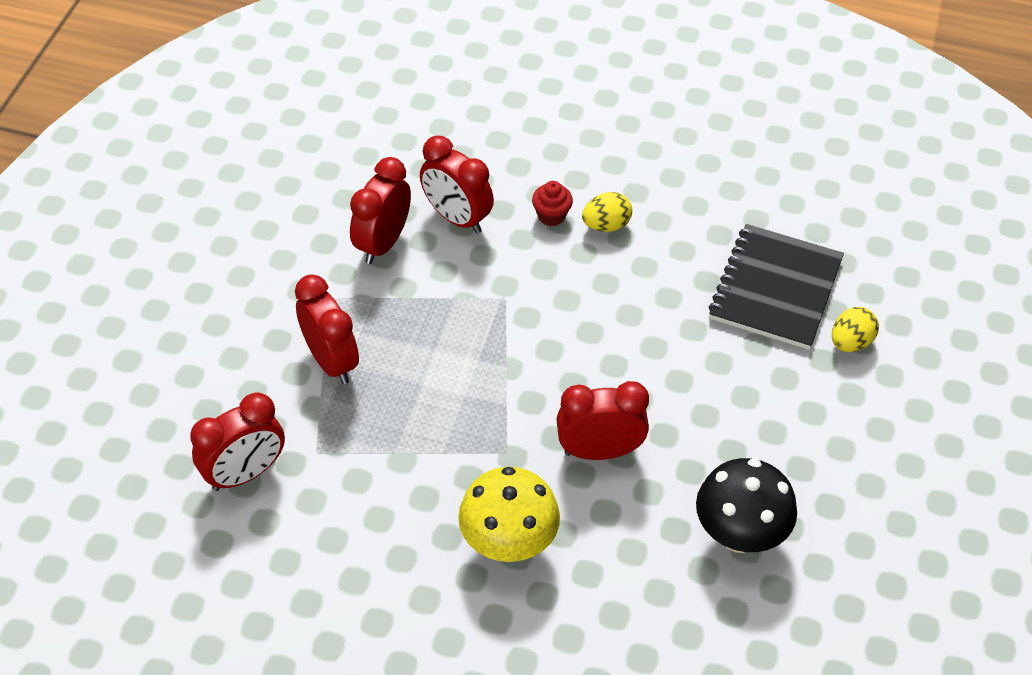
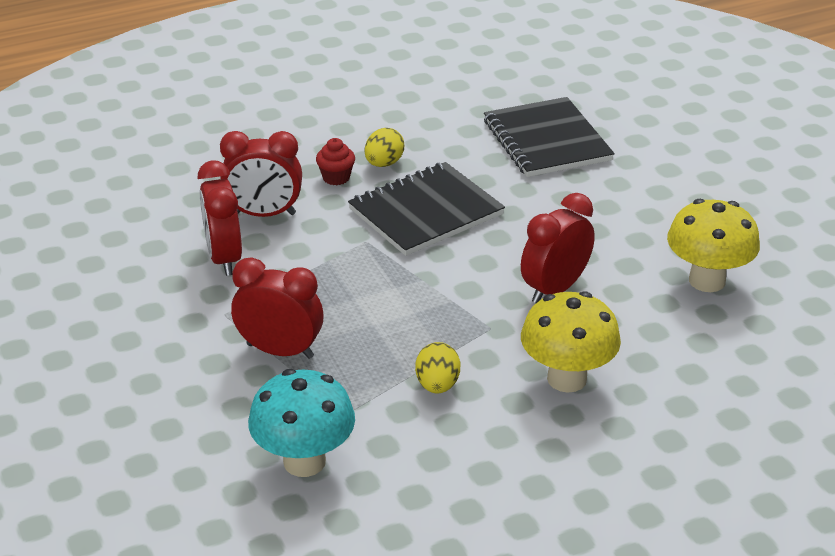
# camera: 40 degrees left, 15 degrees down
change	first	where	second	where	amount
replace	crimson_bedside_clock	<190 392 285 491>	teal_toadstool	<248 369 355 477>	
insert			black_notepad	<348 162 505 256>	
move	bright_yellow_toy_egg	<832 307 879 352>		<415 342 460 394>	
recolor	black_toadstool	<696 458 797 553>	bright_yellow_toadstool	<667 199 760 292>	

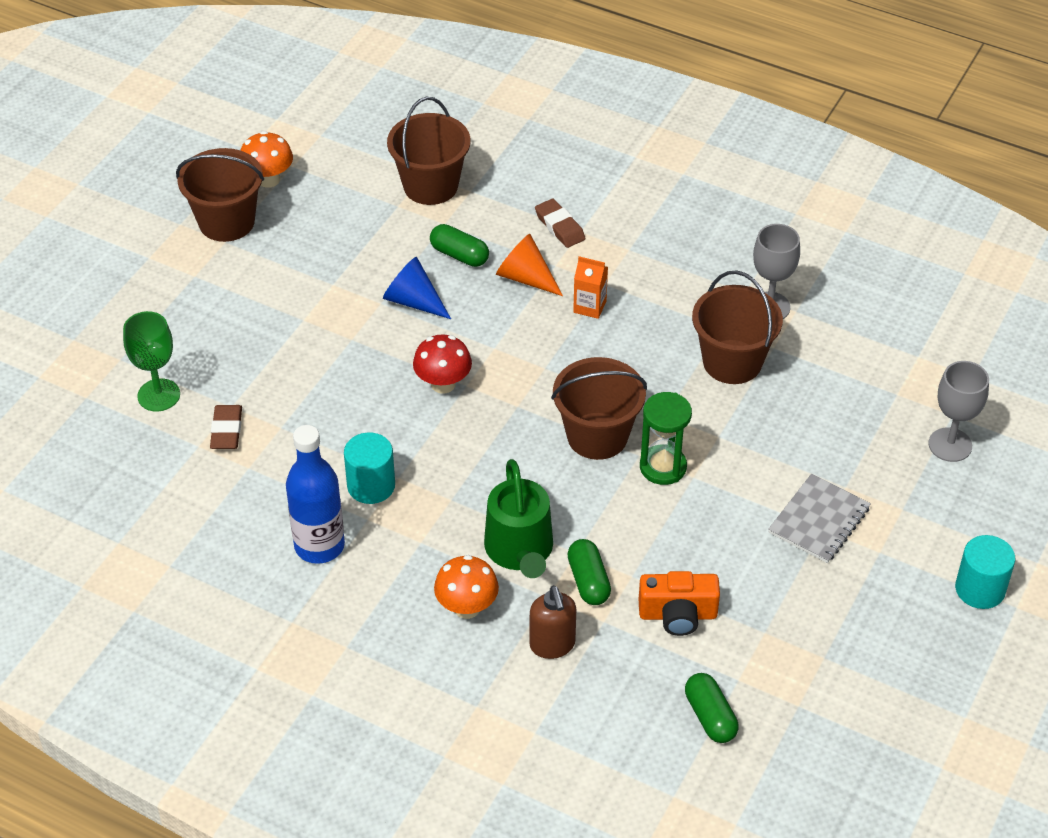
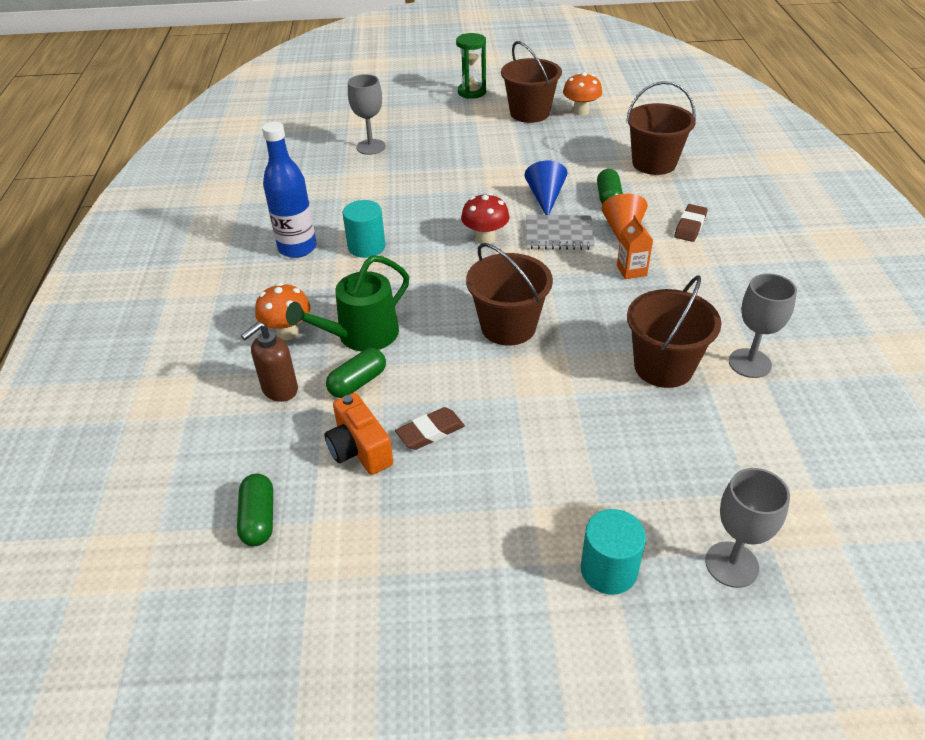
# camera: 60 degrees right, 5 degrees down
change	first	where	second	where	amount
rotate	green_pill	<685 673 739 743>		<237 474 273 546>	45 degrees counterclockwise
recolor	green_wine_glass	<123 311 180 412>	ash-grey_wine_glass	<348 74 386 155>	
move	russet_gum_eraser	<210 405 242 449>		<395 407 465 450>	
move	green_sand_timer	<640 392 692 485>		<456 33 486 99>	
move	ash-grey_notepad	<768 474 871 563>		<526 215 594 250>	
move	teal_cylinder	<955 535 1015 609>		<581 509 646 595>	

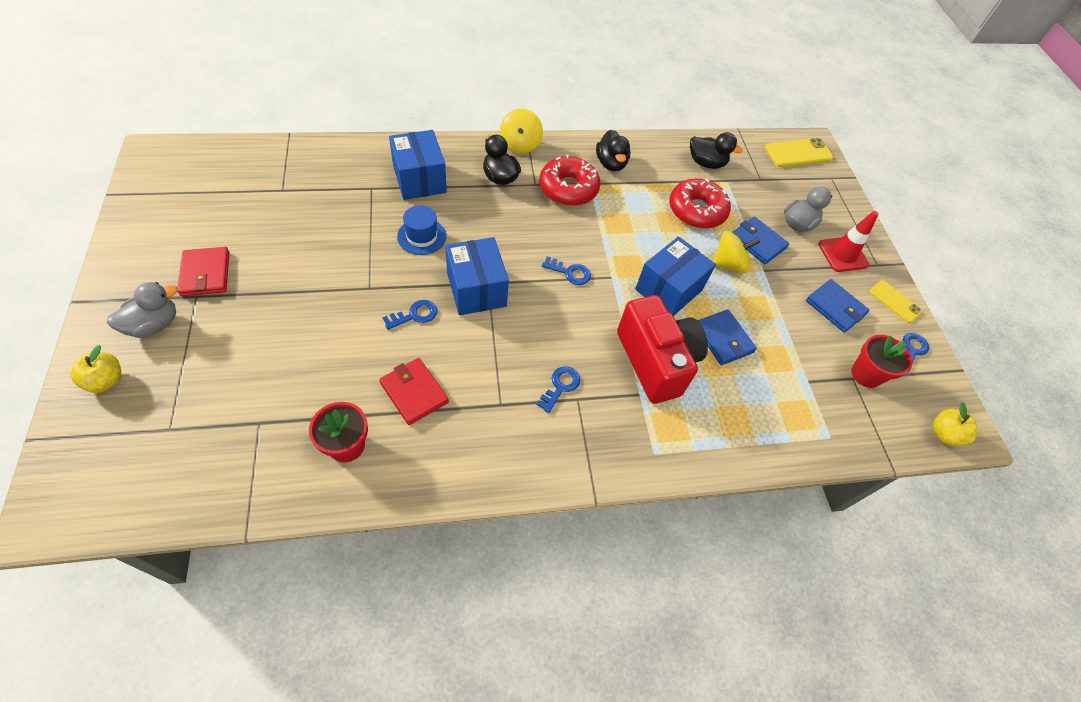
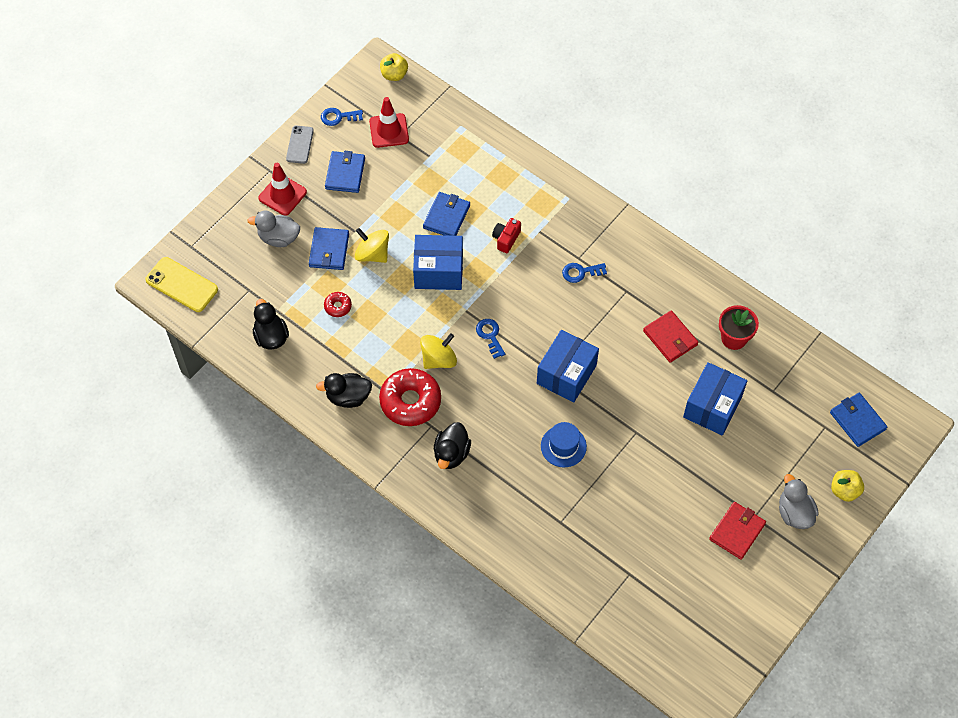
# camera: 125 degrees left, 5 degrees up
change	first	where	second	where	amount
recolor	bright_yellow_smartphone	<869 280 922 323>	ash-grey_smartphone	<286 126 314 164>	
rotate	black_toy_duck	<596 129 631 171>		<316 373 372 408>	135 degrees counterclockwise
resize	crimson_glazed_donut	<669 178 731 229>		<324 292 352 317>	x0.46
replace	crimson_potted_plant	<851 335 912 388>	crimson_traffic_cone	<369 97 409 148>	
move	bright_yellow_toy_top	<500 109 543 154>		<420 333 457 369>	
resize	crimson_camera	<617 295 708 404>		<492 218 521 253>	x0.42
rotate	crimson_card_wallet	<379 358 449 425>		<643 310 698 363>	45 degrees counterclockwise
move	cobalt_parcel	<389 130 447 200>		<683 362 747 435>	
rotate	ash-grey_toy_duck	<107 282 178 338>		<779 474 818 529>	60 degrees clockwise
insert			cobalt_card_wallet	<830 393 887 447>	
delete	cobalt_key	<382 300 437 330>			

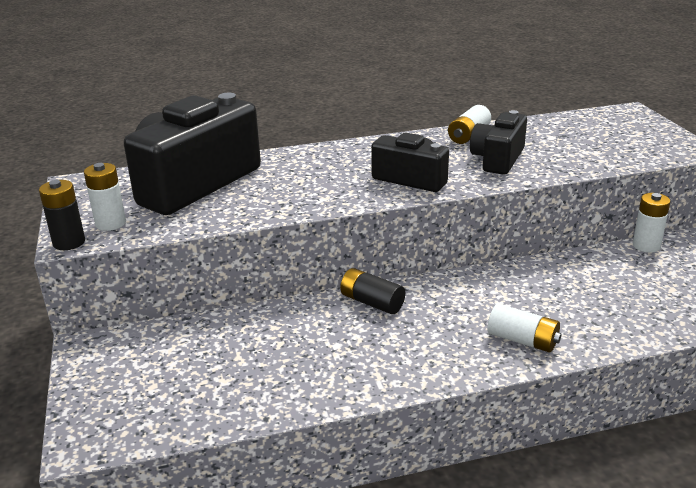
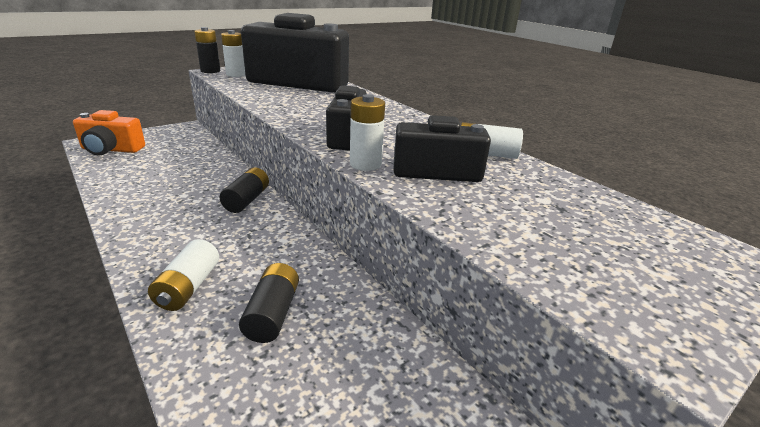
# camera: 65 degrees right, 0 degrees up
change	first	where	second	where	amount
insert			bright_orange_camera	<73 110 145 156>	
insert			black_battery	<239 263 299 343>	
move	white_battery	<633 193 670 253>		<350 94 385 171>	

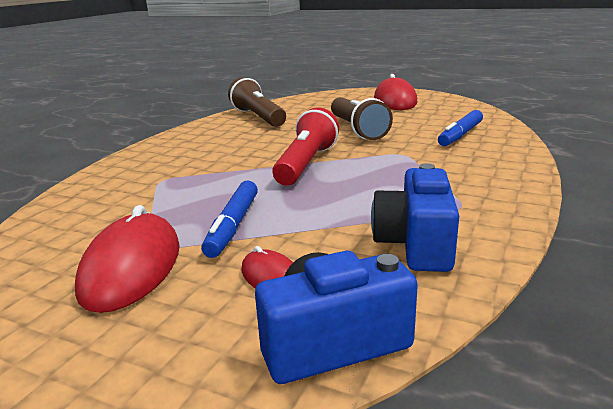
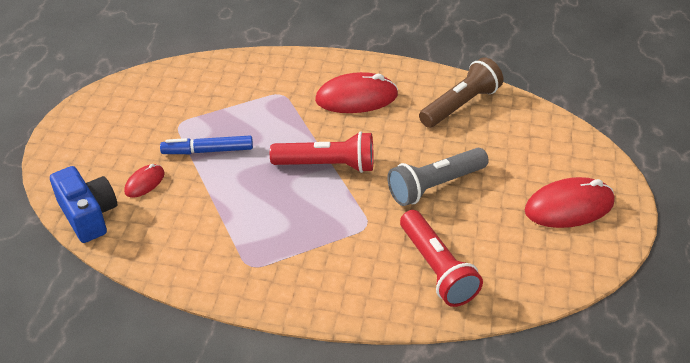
# camera: 75 degrees right, 20 degrees up
change	first	where	second	where	amount
move	crimson_PC_mouse	<75 205 180 313>		<315 72 398 113>	
recolor	russet_flashlight	<331 97 393 140>	ash-grey_flashlight	<387 148 489 206>	
replace	cobalt_marker	<438 110 483 146>	crimson_flashlight	<400 210 483 307>	
delete	cobalt_camera	<371 163 459 272>			

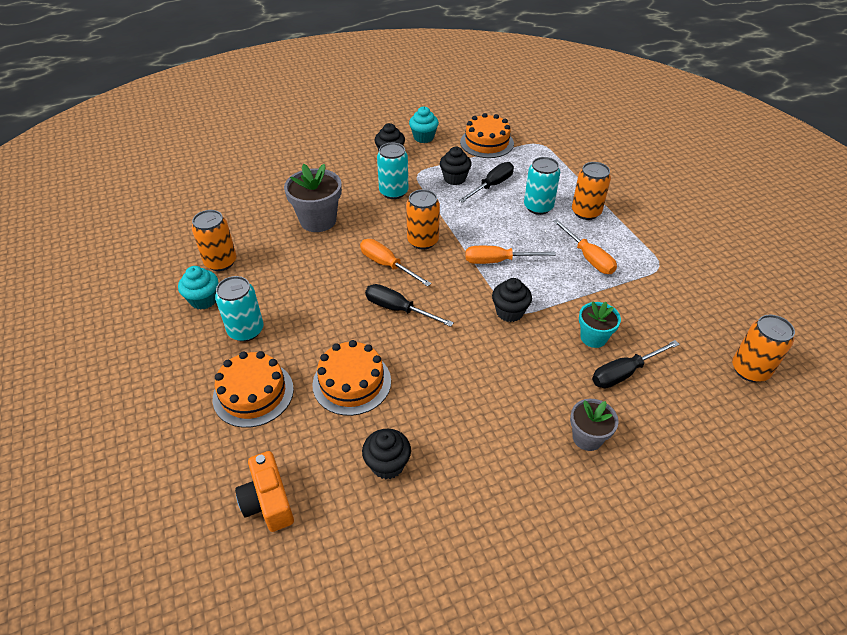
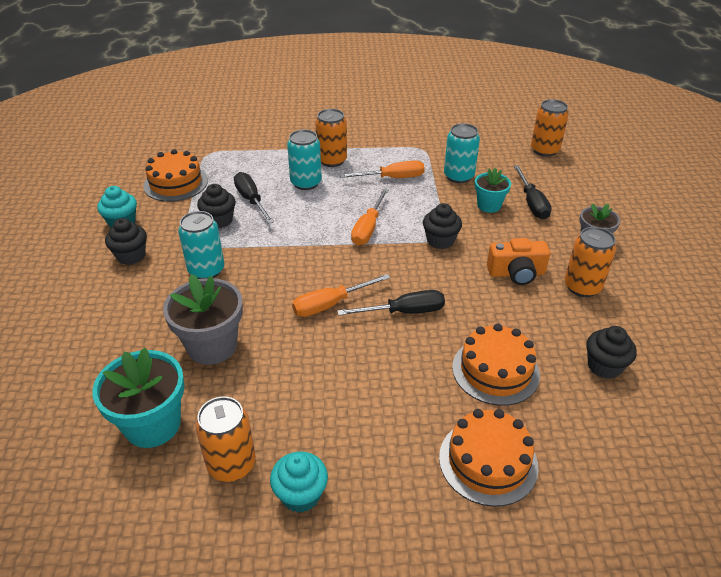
# camera: 70 degrees left, 5 degrees down
change	first	where	second	where	amount
insert			teal_potted_plant	<92 348 185 448>	
rotate	black_hand_screwdriver	<365 284 454 327>		<337 290 445 316>	150 degrees counterclockwise
move	teal_tin	<215 276 264 342>		<444 123 480 183>	
move	bright_orange_camera	<235 451 294 532>		<487 238 550 285>	
move	bright_orange_tin	<406 189 440 250>		<564 227 616 297>	

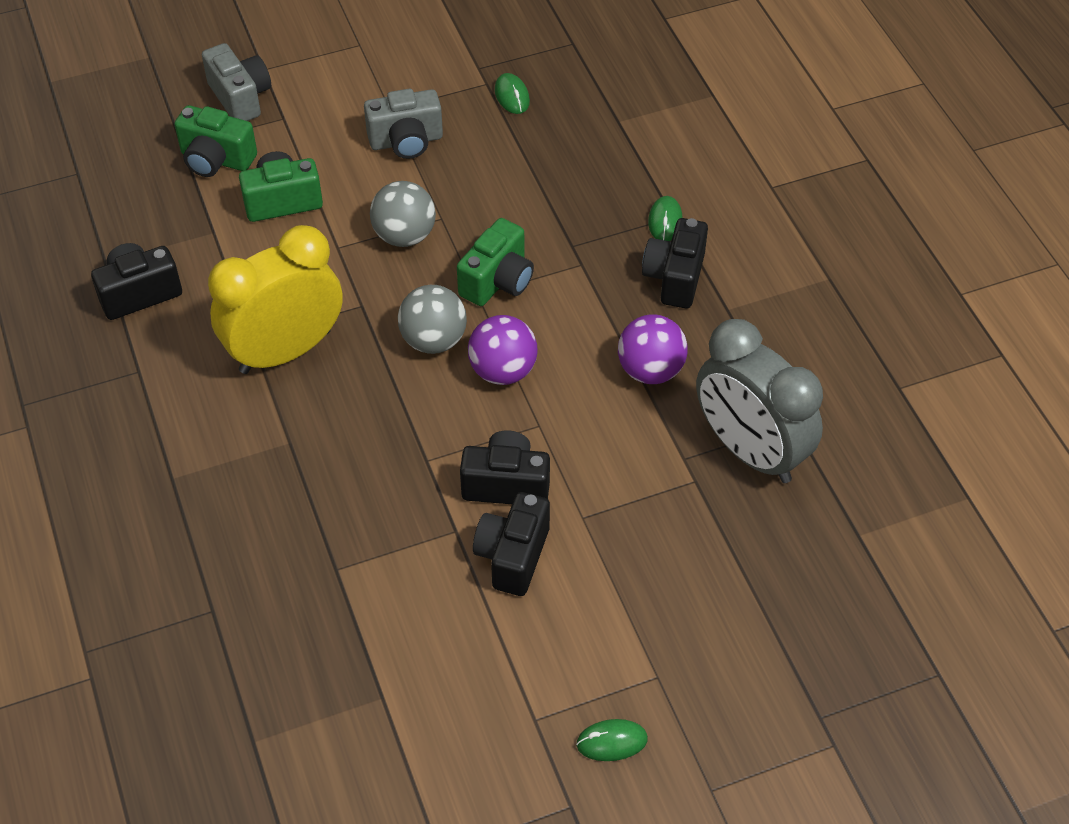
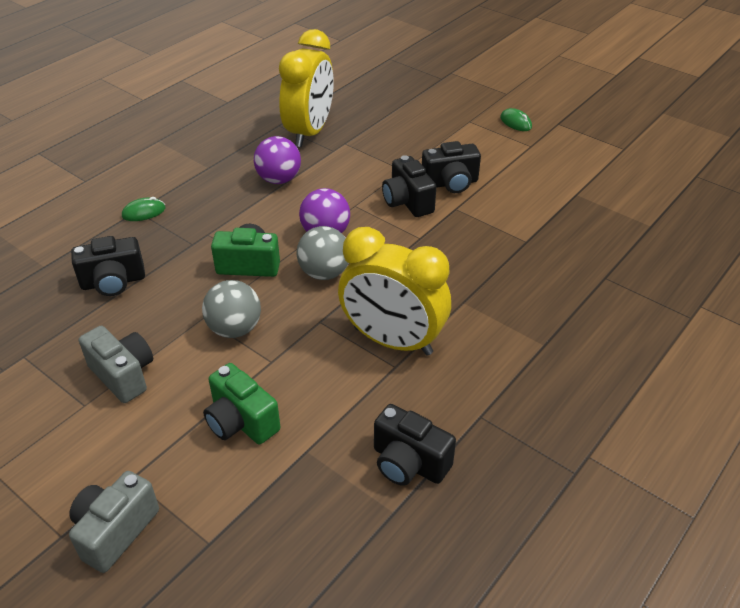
# camera: 120 degrees left, 10 degrees down
change	first	where	second	where	amount
move	black_camera	<642 218 708 308>		<71 236 145 296>	
recolor	ash-grey_bedside_clock	<696 319 823 483>	bright_yellow_bedside_clock	<279 29 334 147>	
delete	green_camera	<174 105 257 177>			
delete	green_PC_mouse	<495 73 530 114>			

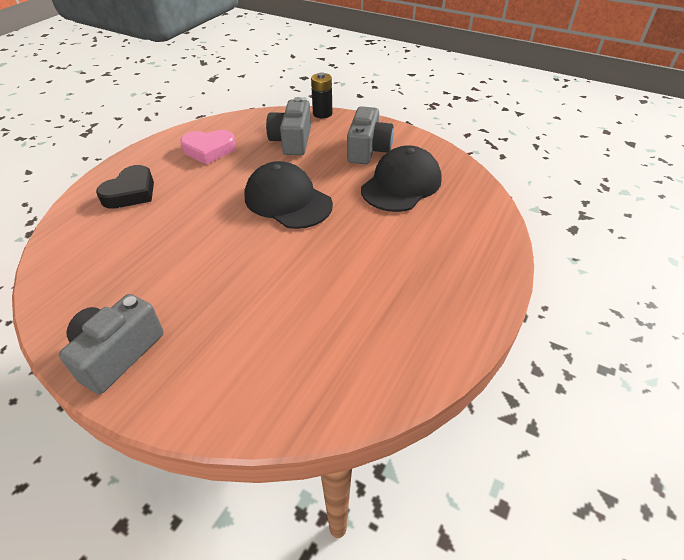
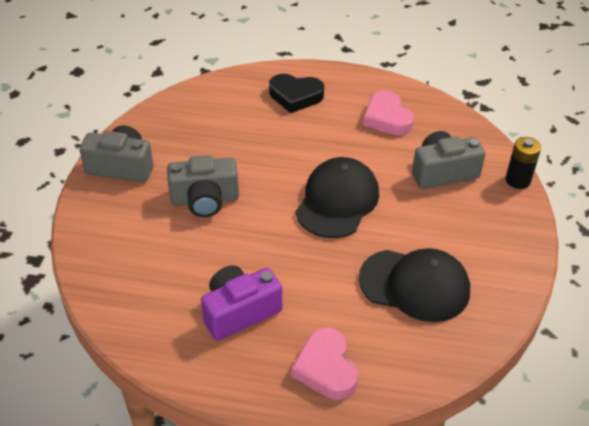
# camera: 70 degrees right, 0 degrees up
change	first	where	second	where	amount
move	ash-grey_camera	<347 106 394 164>		<167 155 239 217>	
insert			violet_camera	<201 265 282 341>	
insert			pink_heart	<292 327 358 400>	

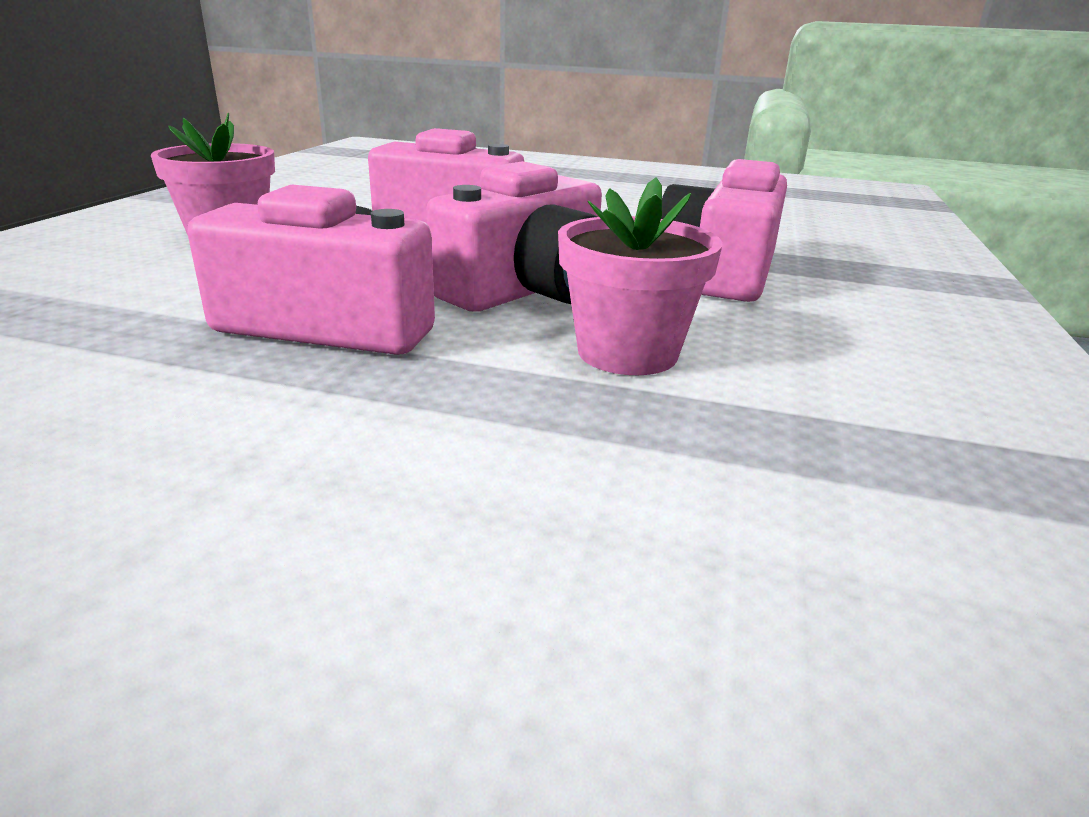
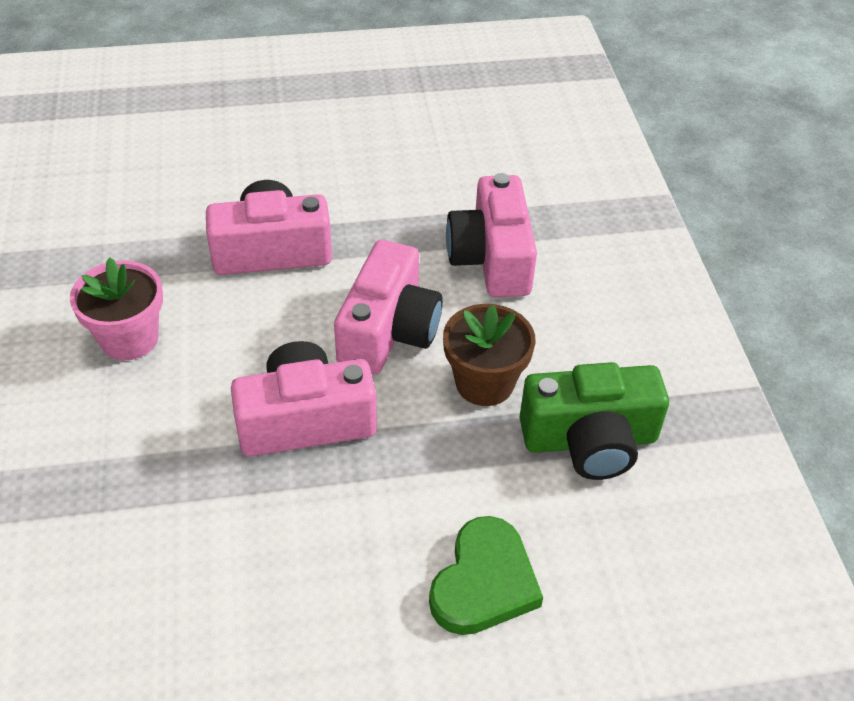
# camera: 25 degrees left, 20 degrees up
change	first	where	second	where	amount
insert			green_heart	<429 516 543 635>	
recolor	pink_potted_plant	<558 177 722 375>	russet_potted_plant	<443 304 536 406>	
insert			green_camera	<519 362 669 480>	

